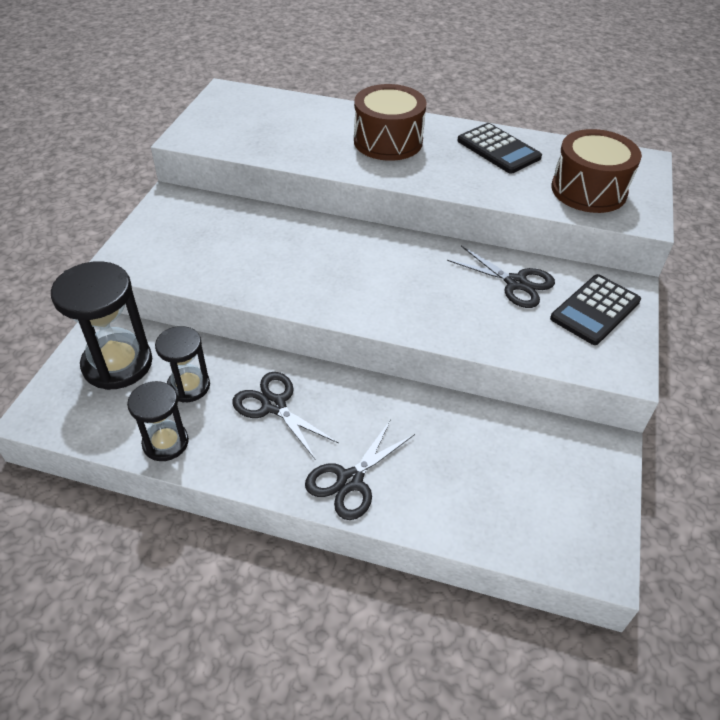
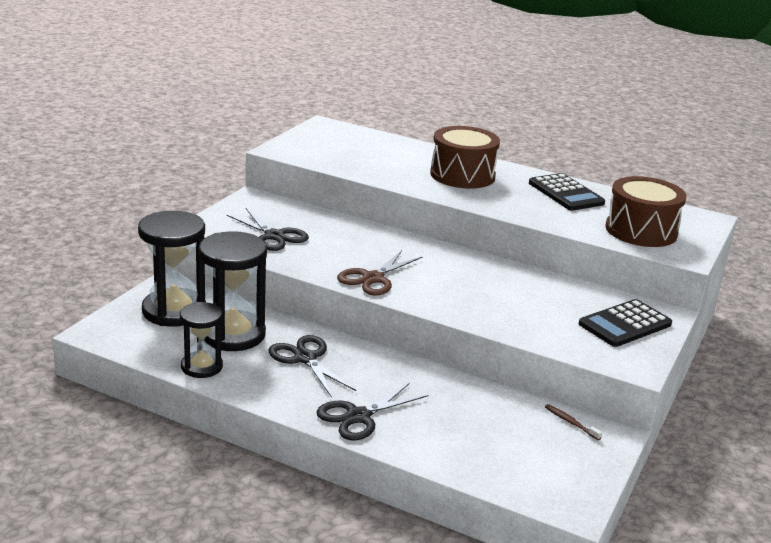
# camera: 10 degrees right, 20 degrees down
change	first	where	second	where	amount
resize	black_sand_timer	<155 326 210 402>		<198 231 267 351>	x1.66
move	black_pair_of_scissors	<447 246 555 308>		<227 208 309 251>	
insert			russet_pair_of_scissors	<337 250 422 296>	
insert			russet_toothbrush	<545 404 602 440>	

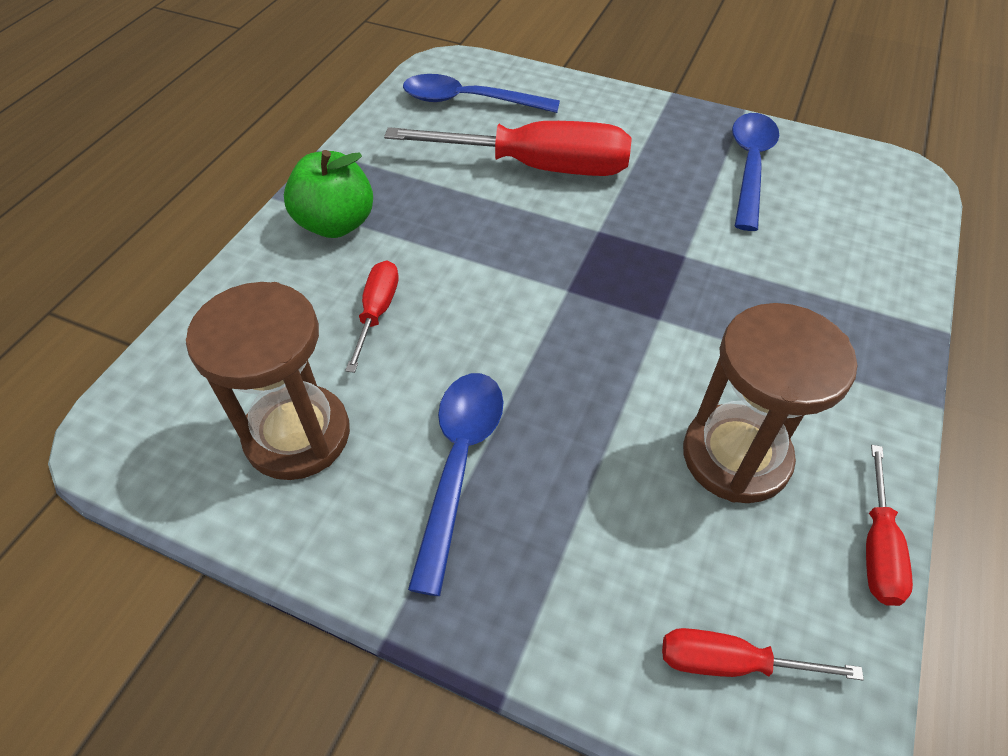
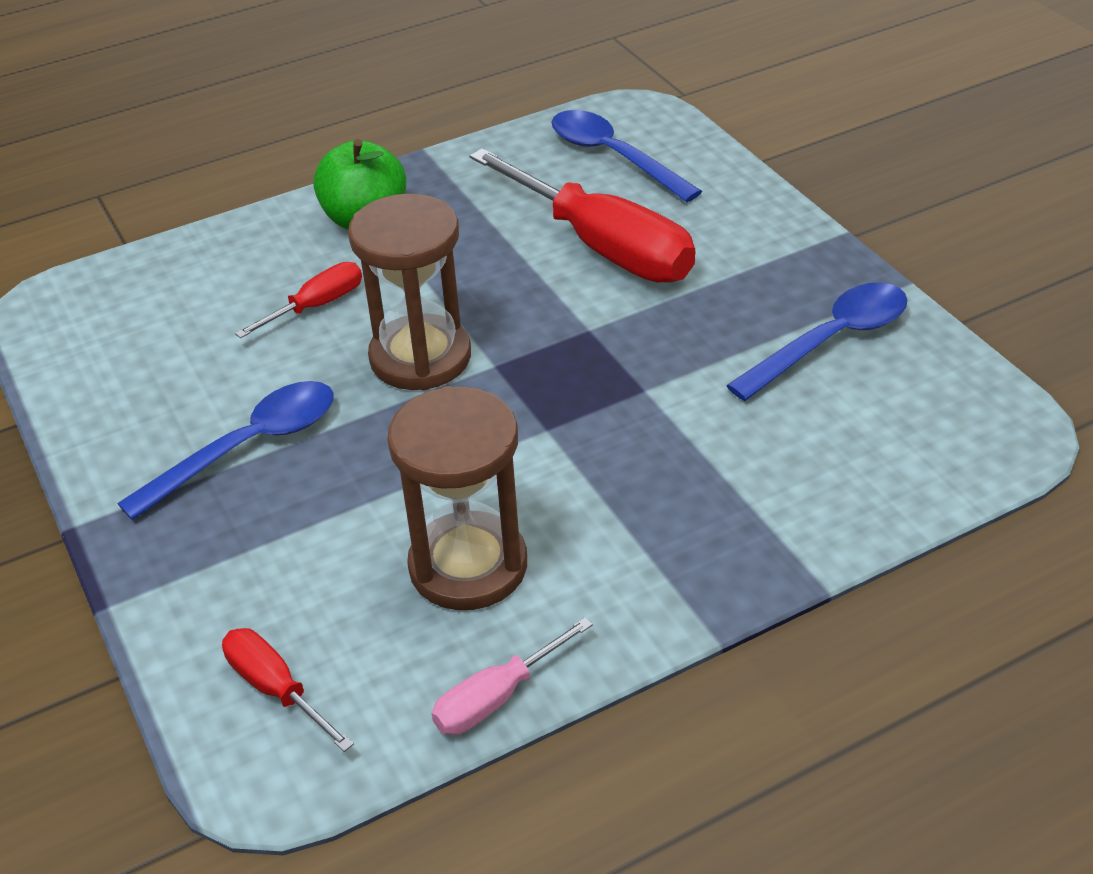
# camera: 40 degrees right, 10 degrees down
change	first	where	second	where	amount
move	russet_sand_timer	<186 282 350 480>		<348 193 471 390>	
recolor	crimson_hand_screwdriver	<866 445 913 606>	pink_hand_screwdriver	<432 617 593 735>	

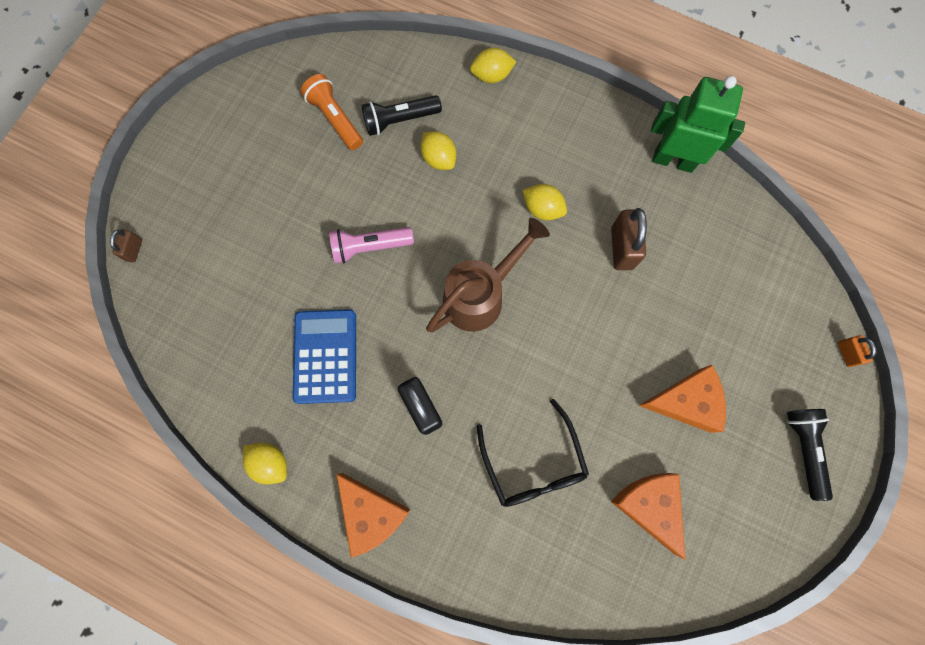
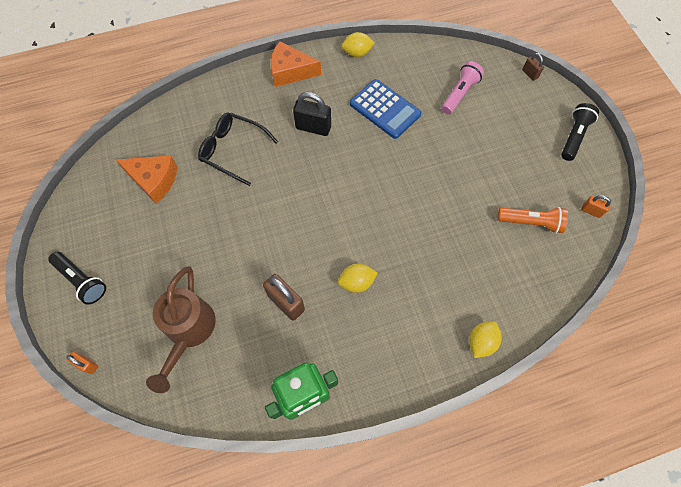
# camera: 135 degrees right, 10 degrees down
change	first	where	second	where	amount
move	russet_watering_pot	<426 218 550 332>		<146 266 216 393>	
move	pink_flashlight	<329 227 414 263>		<441 61 484 115>	
move	black_flashlight	<362 95 442 136>		<561 103 599 161>	
insert			bright_orange_lock	<581 195 611 218>	
delete	bright_yellow_toy_lemon	<420 131 456 170>			
delete	bright_orange_cheese	<639 365 726 433>			

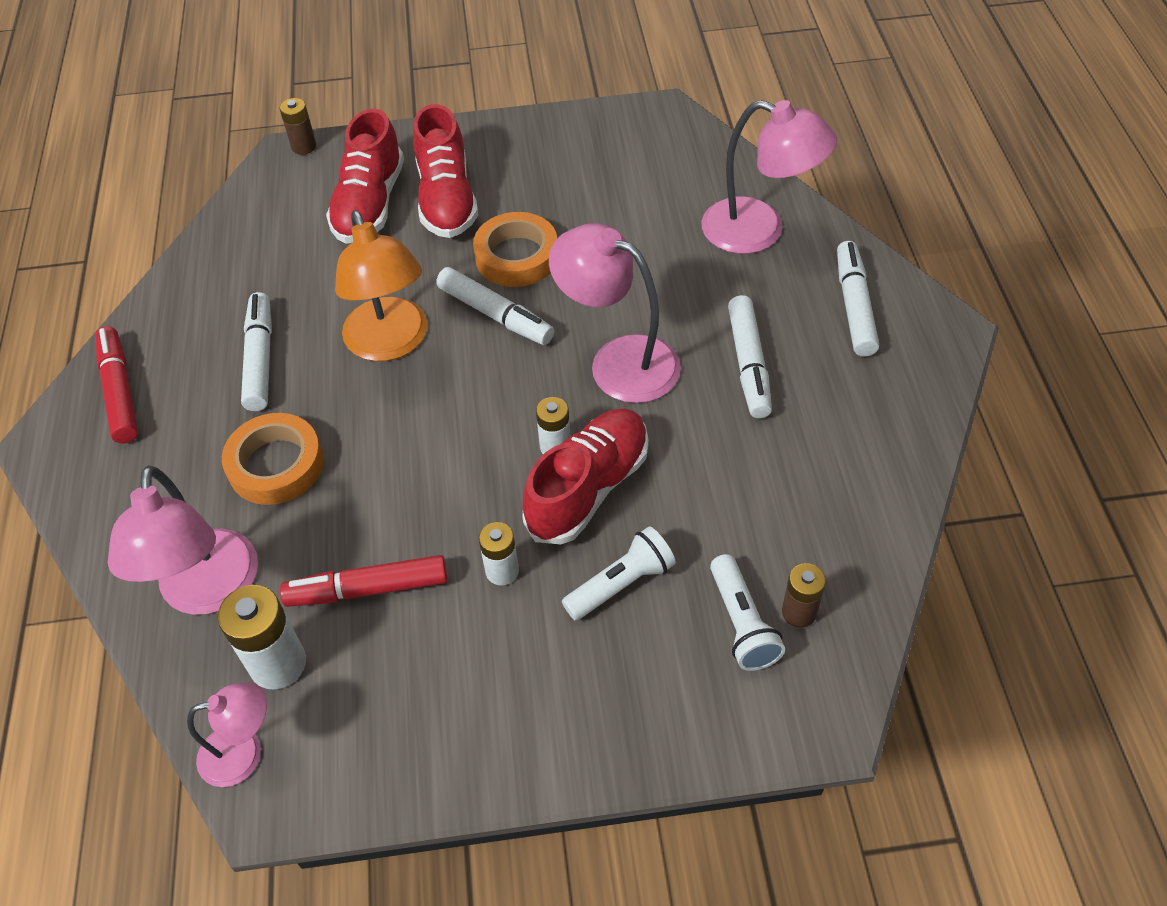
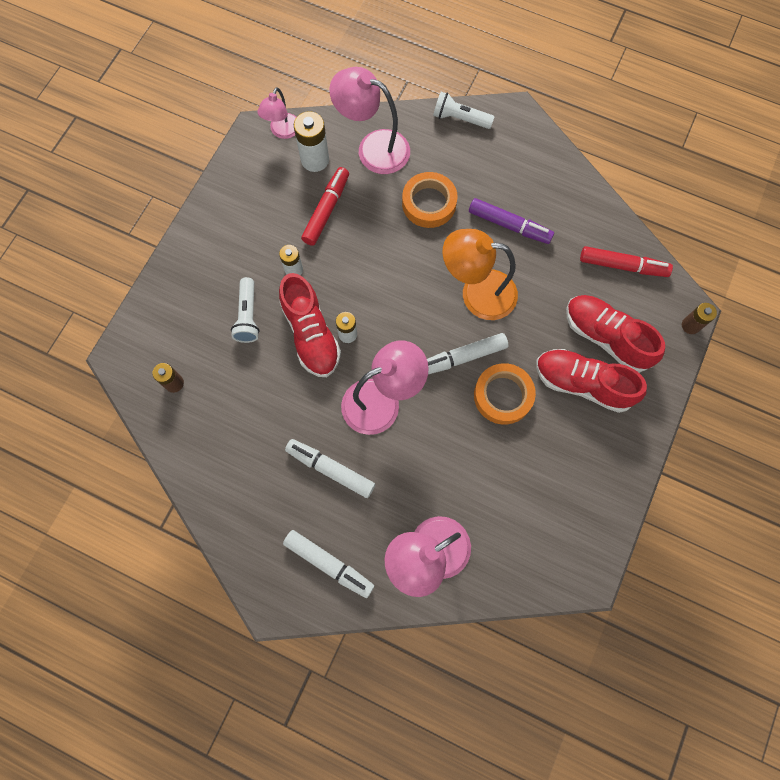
# camera: 120 degrees right, 20 degrees up
change	first	where	second	where	amount
move	white_flashlight	<710 554 785 671>		<433 92 494 129>	
recolor	white_marker	<241 292 272 411>	violet_marker	<469 198 554 244>	
move	crimson_marker	<95 326 138 443>		<580 246 673 277>	

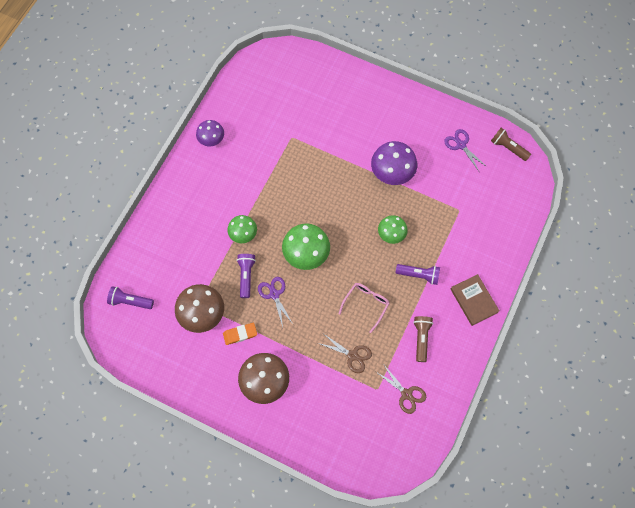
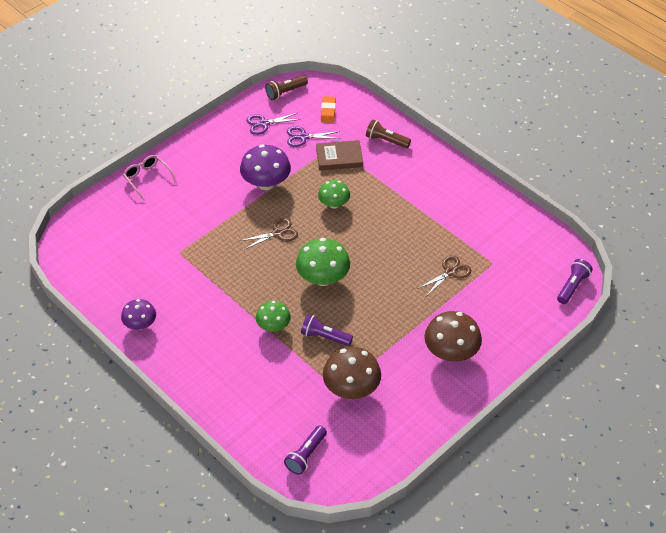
# camera: 70 degrees left, 20 degrees down
change	first	where	second	where	amount
move	pink_spectacles	<338 283 390 333>		<123 155 177 201>	
move	russet_pair_of_scissors	<376 365 426 414>		<240 218 298 250>	
move	violet_pair_of_scissors	<258 277 293 327>		<287 126 340 147>	
move	russet_hardback	<451 274 499 326>		<316 140 363 170>	
move	bright_orange_gum_eraser	<223 323 257 345>		<321 96 336 123>	
move	russet_flashlight	<413 316 433 362>		<366 119 411 148>	
move	violet_flashlight	<396 264 440 285>		<557 259 593 304>	

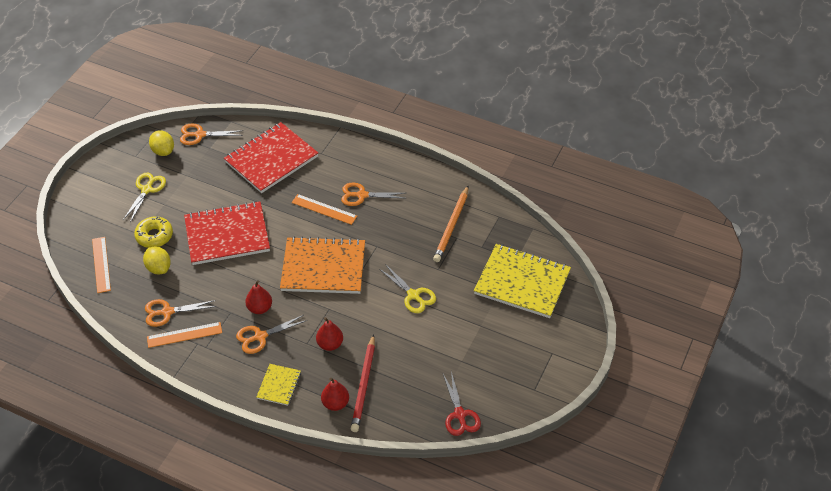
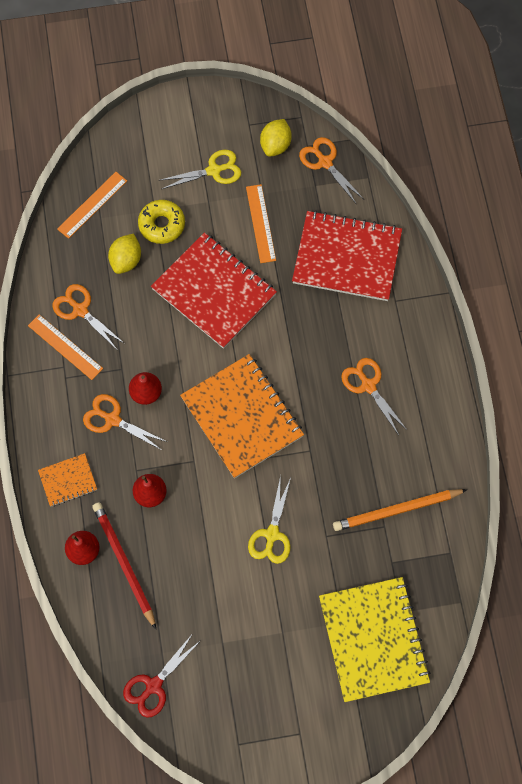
# camera: 55 degrees right, 20 degrees up
change	first	where	second	where	amount
recolor	bright_yellow_notepad	<256 364 301 406>	bright_orange_notepad	<38 453 97 507>	
rotate	crimson_pencil	<351 334 375 432>		<92 502 156 629>	90 degrees clockwise
move	bright_orange_ruler	<292 194 357 225>		<246 184 276 263>	

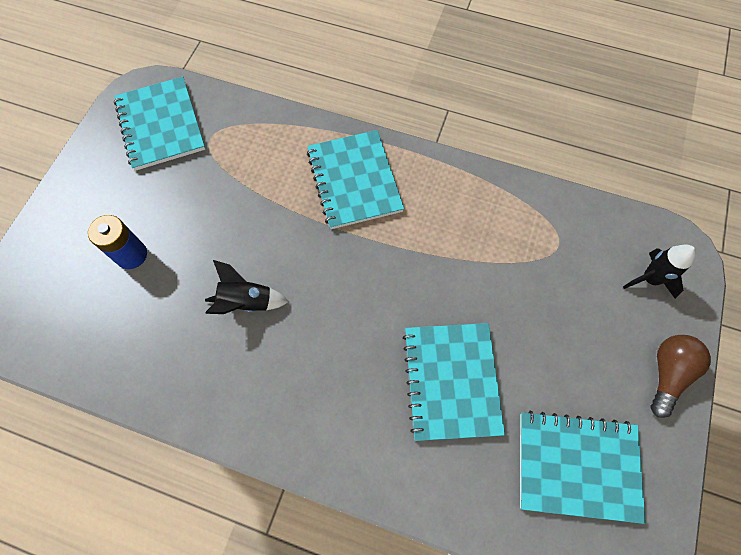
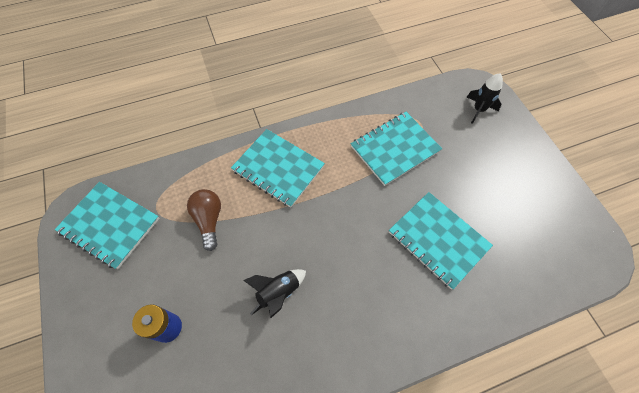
# camera: 40 degrees left, 5 degrees down
change	first	where	second	where	amount
move	russet_bulb	<650 335 711 418>		<187 189 221 251>	
move	teal_notepad	<520 410 646 524>		<351 112 442 186>	

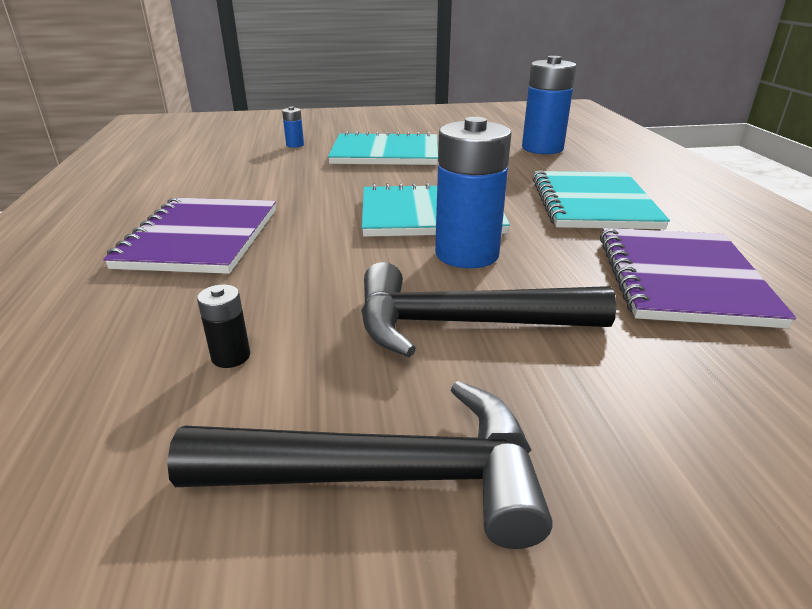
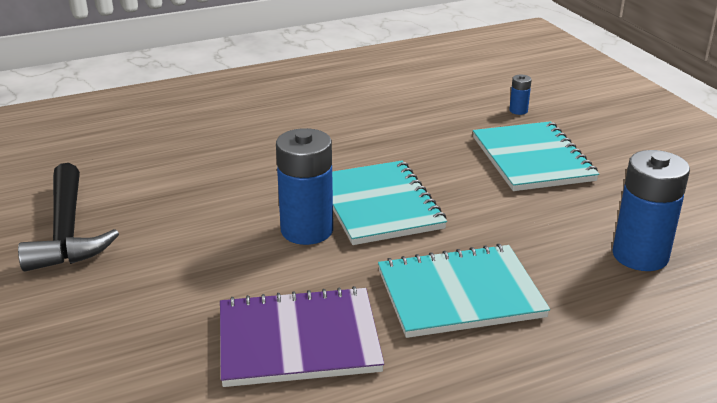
# camera: 75 degrees right, 0 degrees up
change	first	where	second	where	amount
delete	violet_notepad	<103 198 276 274>			
delete	black_battery	<197 284 250 368>			
delete	black_carpenter's_hammer	<361 262 617 357>			

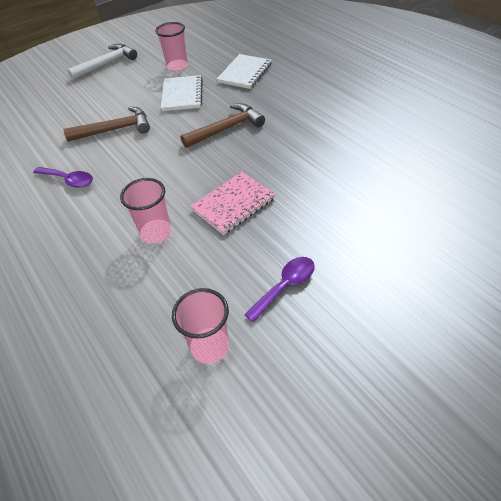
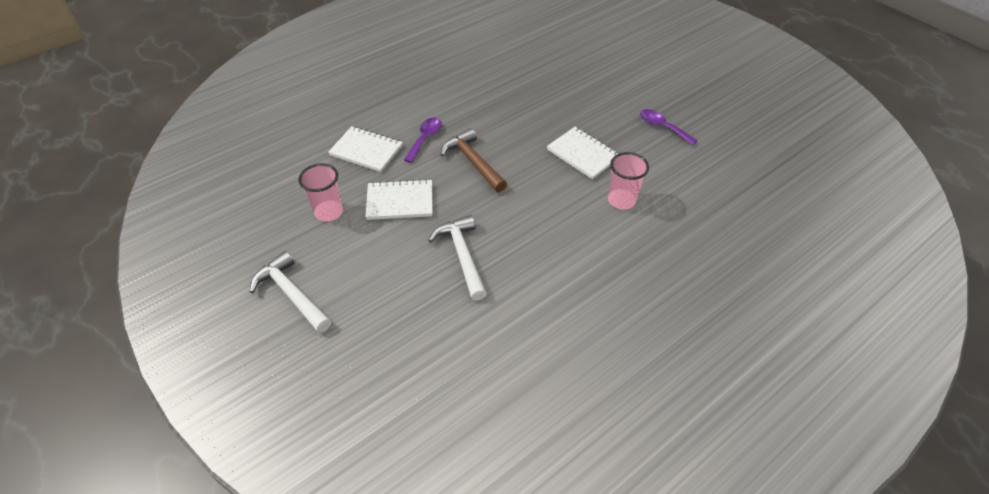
# camera: 95 degrees left, 0 degrees up
change	first	where	second	where	amount
move	violet_teaspoon	<33 167 93 188>		<404 117 442 163>	
recolor	russet_carpenter's_hammer	<63 106 150 142>	white_carpenter's_hammer	<428 215 487 301>	
recolor	pink_notepad	<190 172 276 235>	white_notepad	<547 127 619 179>	
delete	pink_cup	<172 288 229 364>			

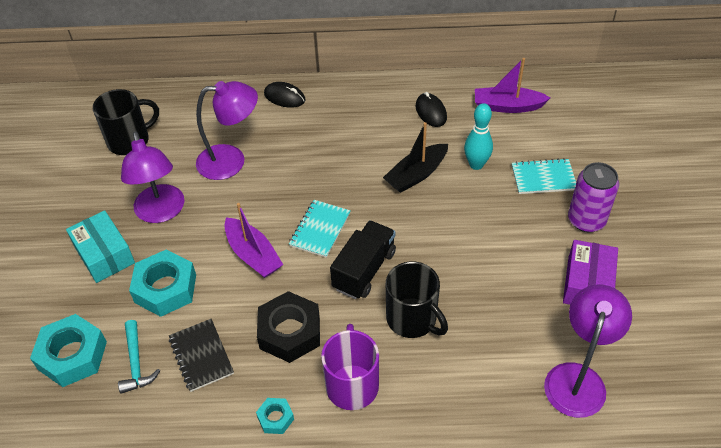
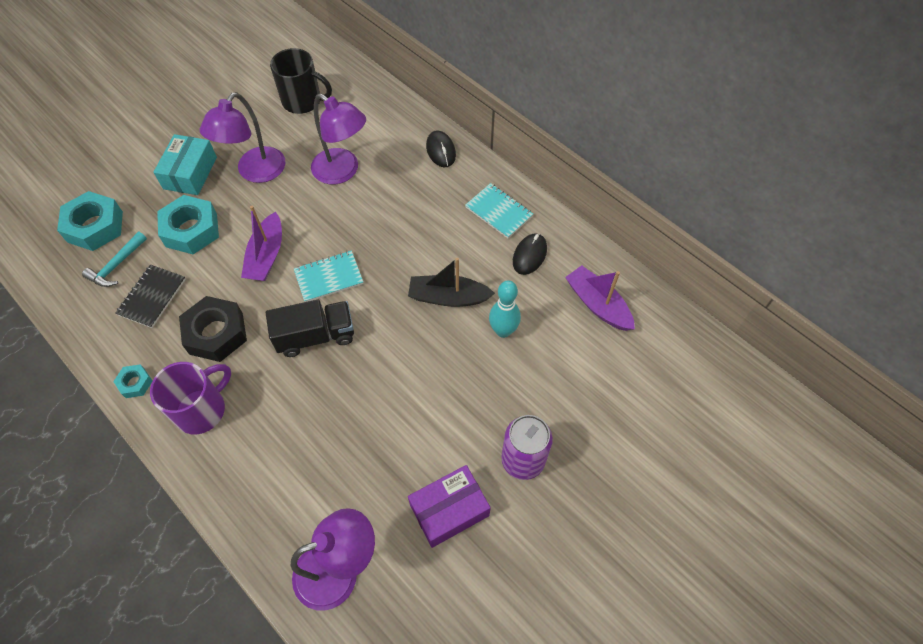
# camera: 45 degrees right, 10 degrees up
change	first	where	second	where	amount
move	teal_notepad	<512 158 576 194>		<465 183 533 238>	
delete	black_tea_mug	<386 261 448 338>			

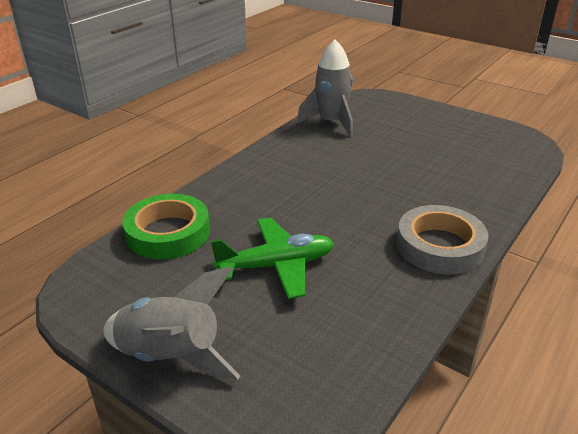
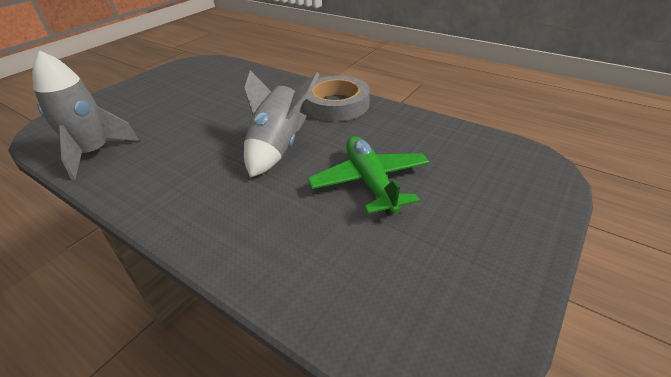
# camera: 90 degrees left, 5 degrees up
change	first	where	second	where	amount
move	ash-grey_toy_rocket	<103 267 240 380>		<244 70 319 178>	
delete	green_roll_of_tape	<122 194 210 259>			

